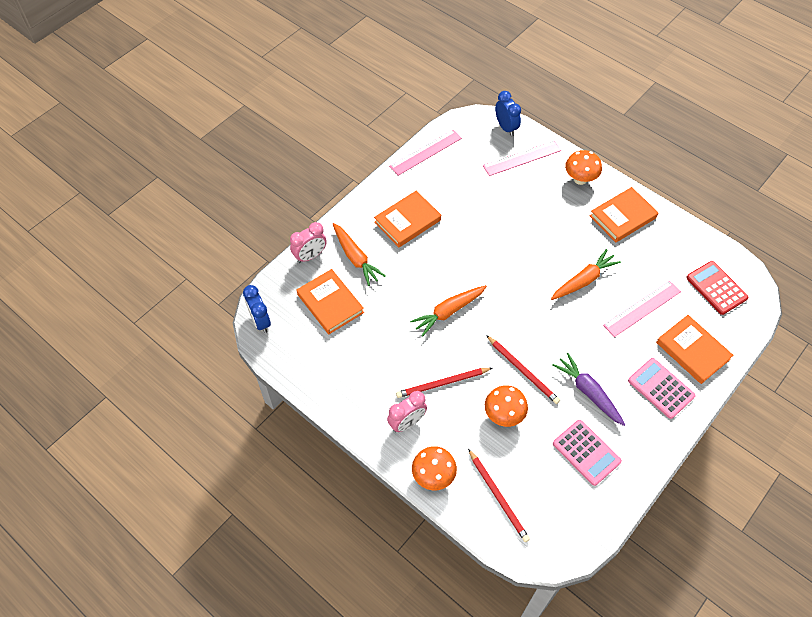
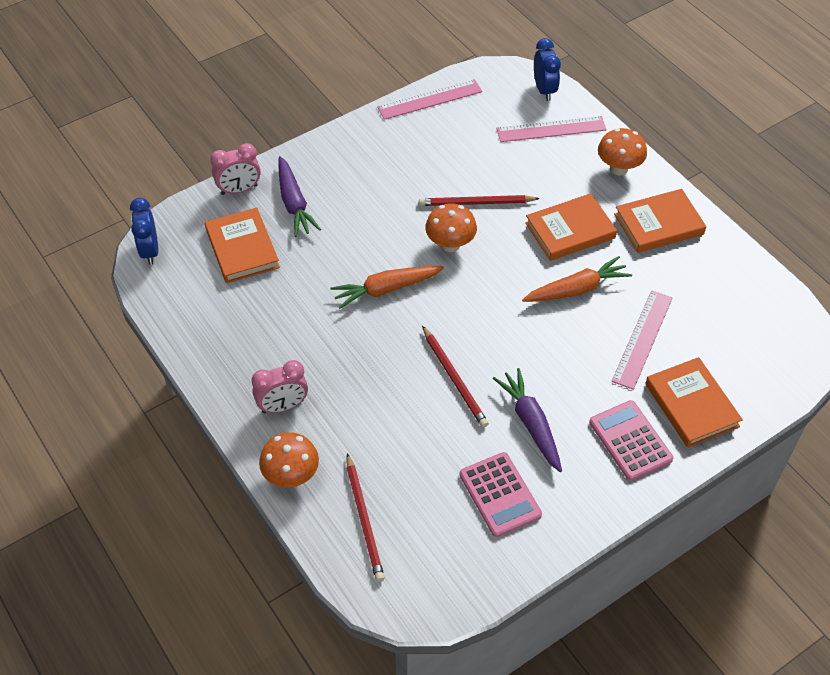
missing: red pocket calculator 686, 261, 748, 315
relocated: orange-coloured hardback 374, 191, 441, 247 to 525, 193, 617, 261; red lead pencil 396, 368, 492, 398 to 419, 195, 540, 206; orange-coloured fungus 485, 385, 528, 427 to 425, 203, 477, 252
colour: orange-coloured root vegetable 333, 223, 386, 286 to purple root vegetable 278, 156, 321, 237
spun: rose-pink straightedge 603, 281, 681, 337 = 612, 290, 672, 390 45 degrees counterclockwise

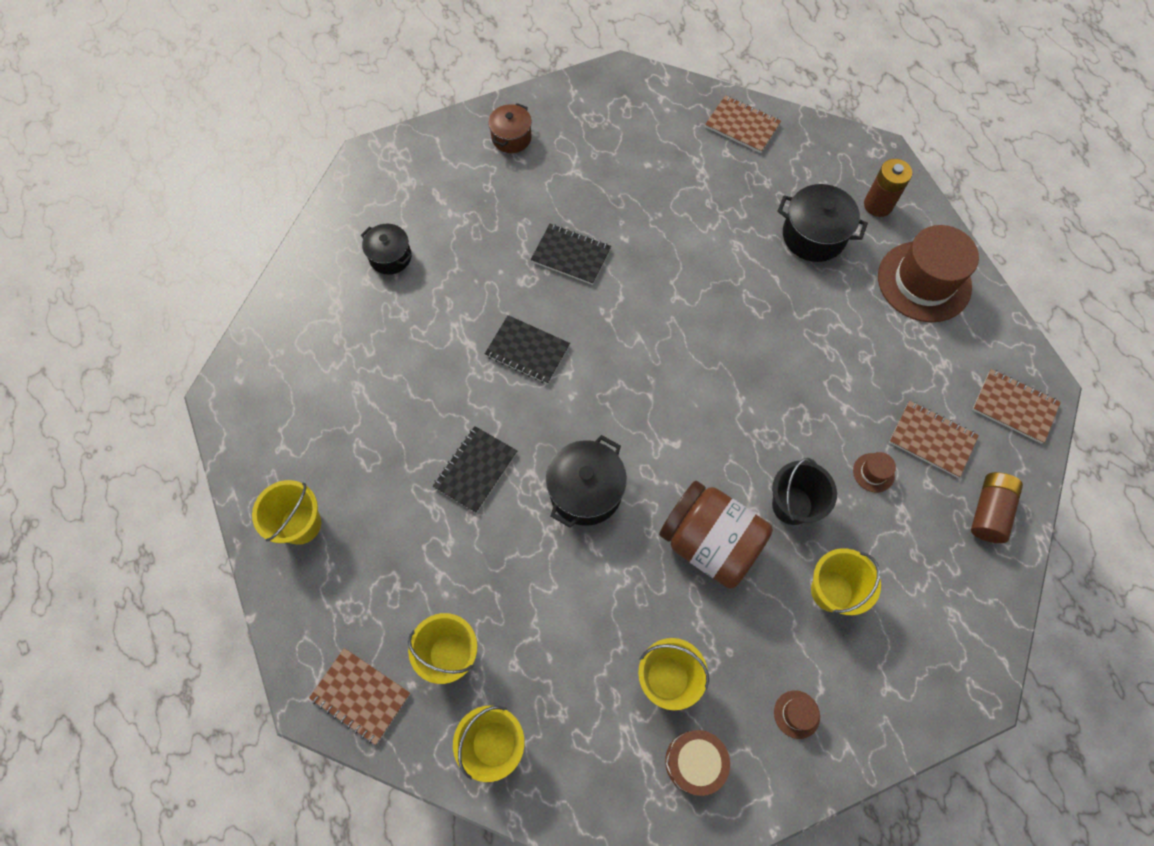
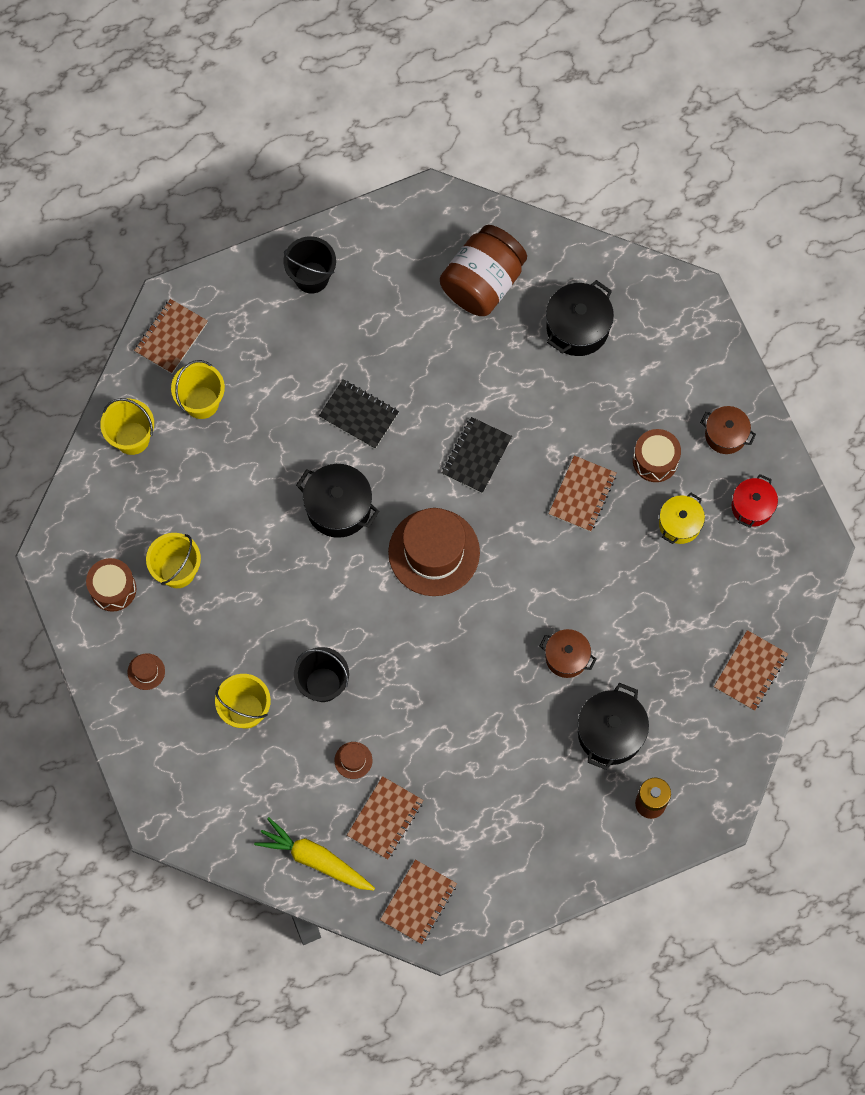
appeared: brown cooking pot 540, 629, 596, 678; brown toy drum 633, 429, 681, 482; bright yellow cooking pot 659, 493, 705, 544; red cooking pot 732, 474, 778, 528
relocated: brown jam jar 659, 481, 773, 589 to 440, 225, 527, 316; brown hat 878, 225, 979, 322 to 388, 508, 480, 596
exchanged: brown AA battery 971, 472, 1023, 543 to bright yellow root vegetable 254, 817, 375, 890
colour: bright yellow sand bucket 252, 480, 321, 545 to black sand bucket 284, 236, 336, 294; black notepad 531, 224, 611, 285 to brown notepad 548, 455, 616, 532
size: black cooking pot 361, 224, 412, 275 = 546, 280, 614, 356 x1.53

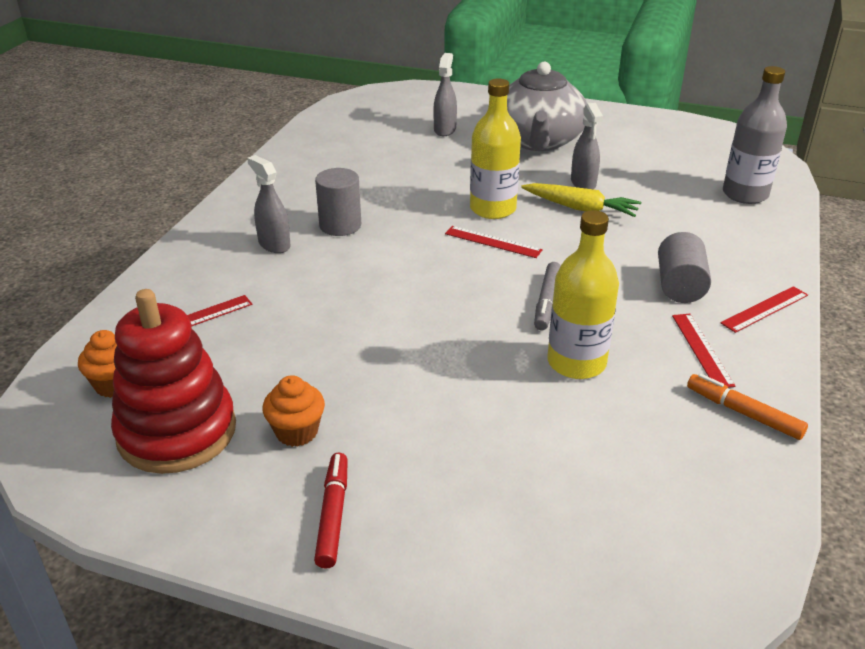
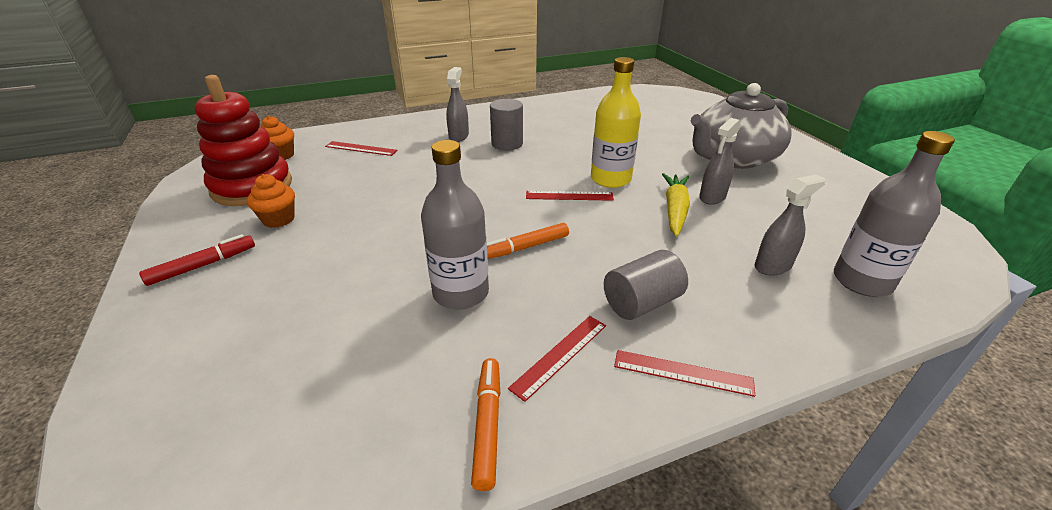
relocated: ash-grey sprayer 433, 53, 457, 136 to 755, 174, 826, 276
colour: ash-grey marker 534, 262, 561, 330 to orange-coloured marker 487, 223, 569, 259; bright yellow bottle 547, 210, 619, 379 to ash-grey bottle 421, 140, 489, 309
spun: red straightedge 445, 226, 543, 258 = 526, 191, 614, 201 75 degrees counterclockwise; bright yellow root vegetable 521, 183, 641, 217 = 662, 173, 690, 237 150 degrees counterclockwise

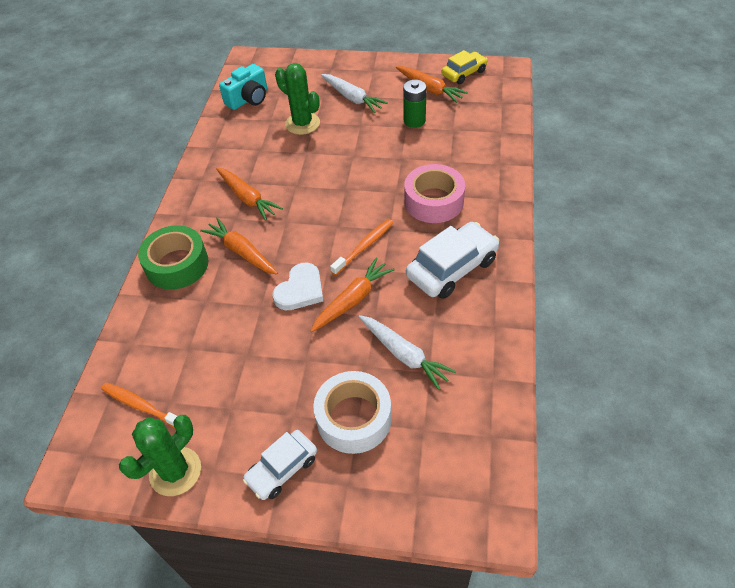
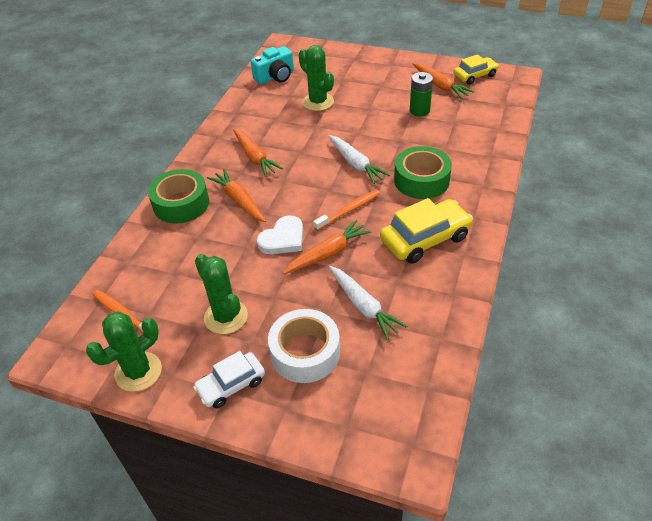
appeared: leaf-green cactus 195, 254, 248, 334
relocated: pure white root vegetable 321, 74, 388, 113 to 328, 135, 390, 184
colour: rose-pink sticky tape 404, 164, 465, 223 to leaf-green sticky tape 394, 146, 452, 199; pure white automobile 406, 222, 499, 299 to bright yellow automobile 380, 198, 473, 264

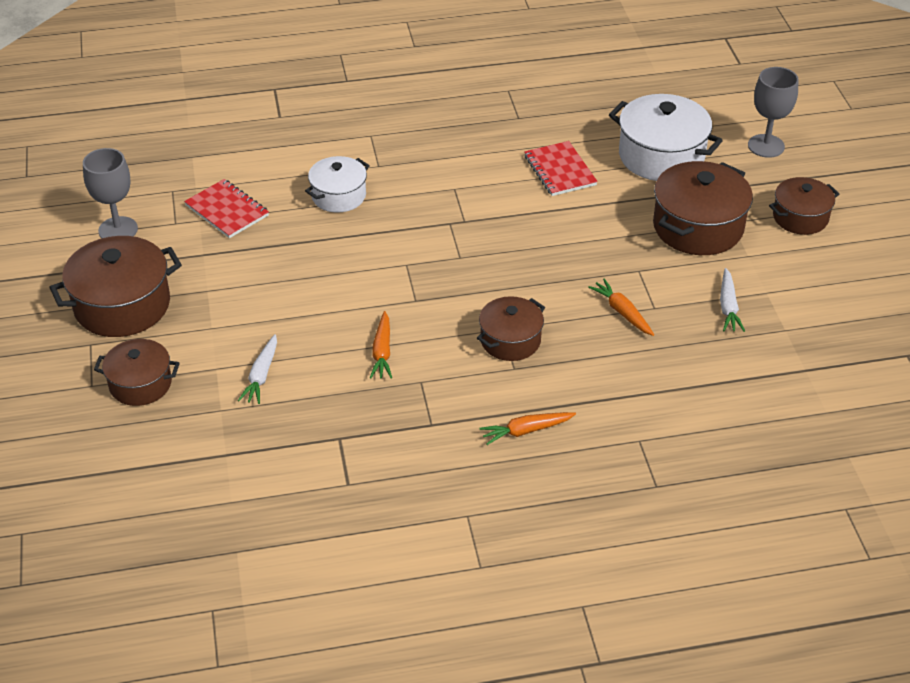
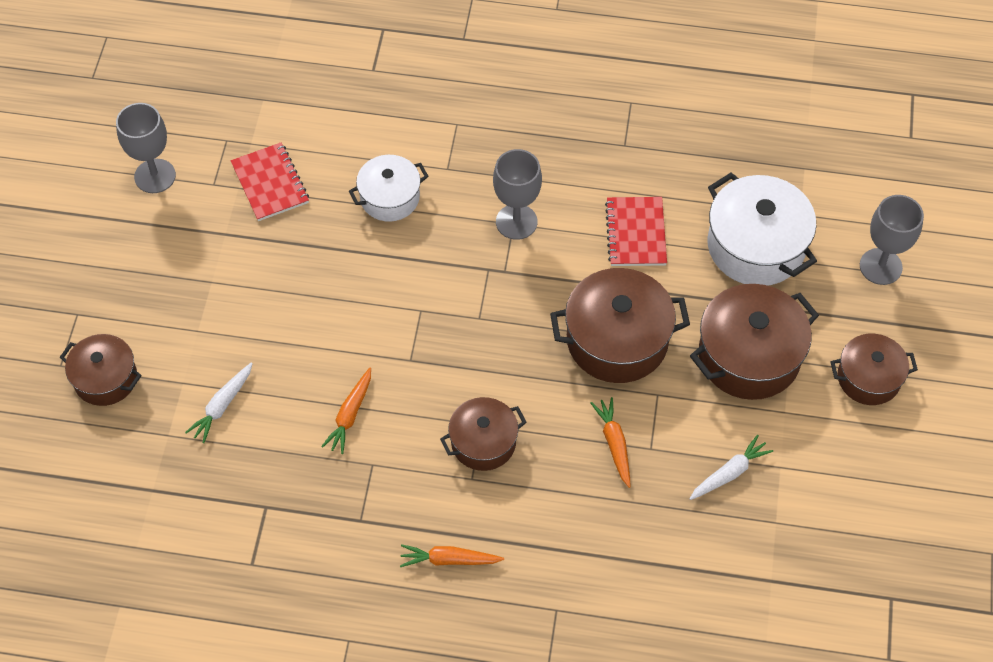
appeared: ash-grey goblet 493, 149, 542, 240
relocated: brown cooking pot 49, 236, 182, 337 to 550, 268, 690, 383
spun: pure white root vegetable 720, 268, 745, 332 = 689, 435, 773, 500 150 degrees counterclockwise

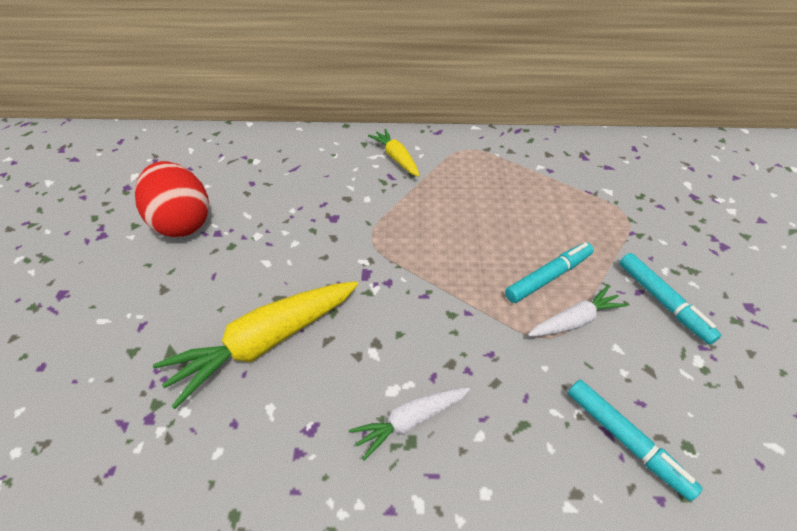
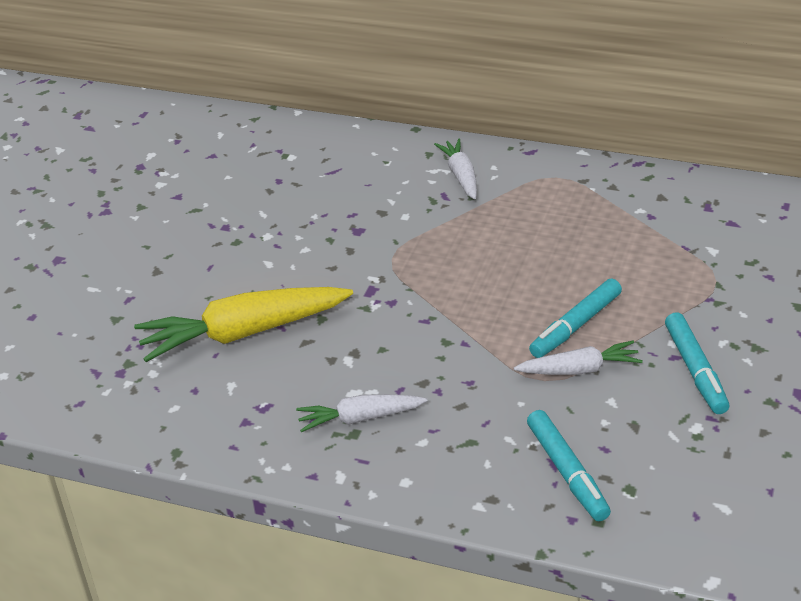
missing: red egg 135, 161, 209, 237
colour: bright yellow root vegetable 368, 129, 420, 177 to pure white root vegetable 434, 139, 477, 200
spun: turquoise marker 505, 242, 594, 303 = 529, 279, 622, 358 150 degrees clockwise

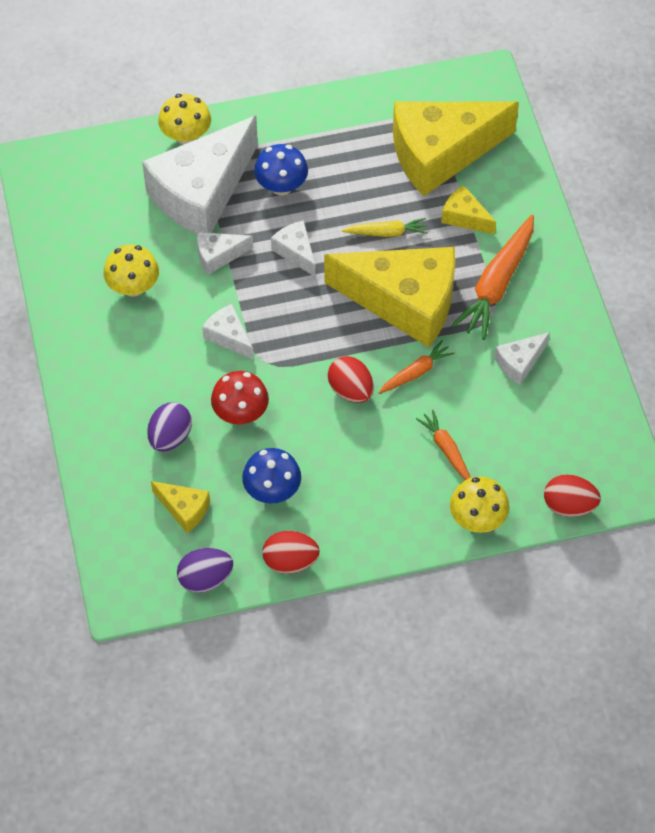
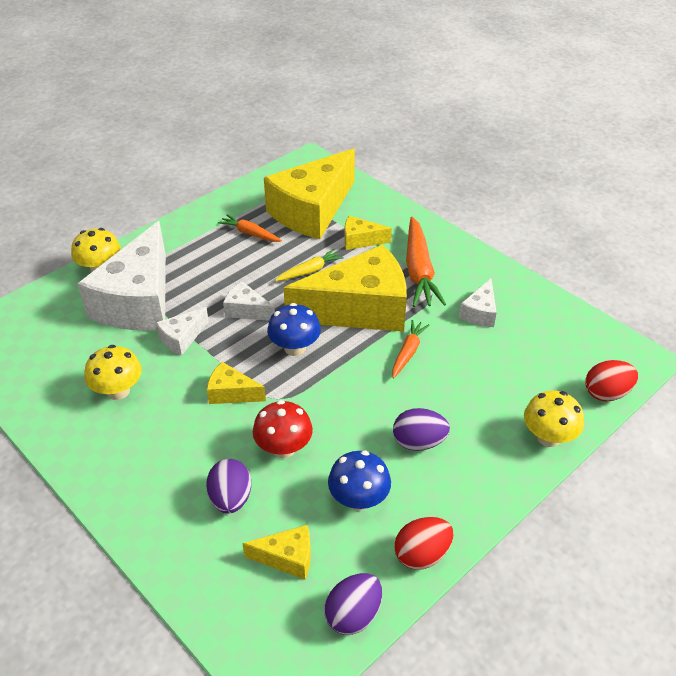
missing: red egg 328, 356, 374, 403
appeared: purple egg 393, 408, 450, 451
relocated: royal blue fungus 254, 144, 308, 195 to 267, 303, 321, 356; orange-coloured root vegetable 416, 410, 471, 480 to 218, 214, 282, 242
colour: pure white cheese 202, 304, 254, 360 to bright yellow cheese 207, 362, 266, 404

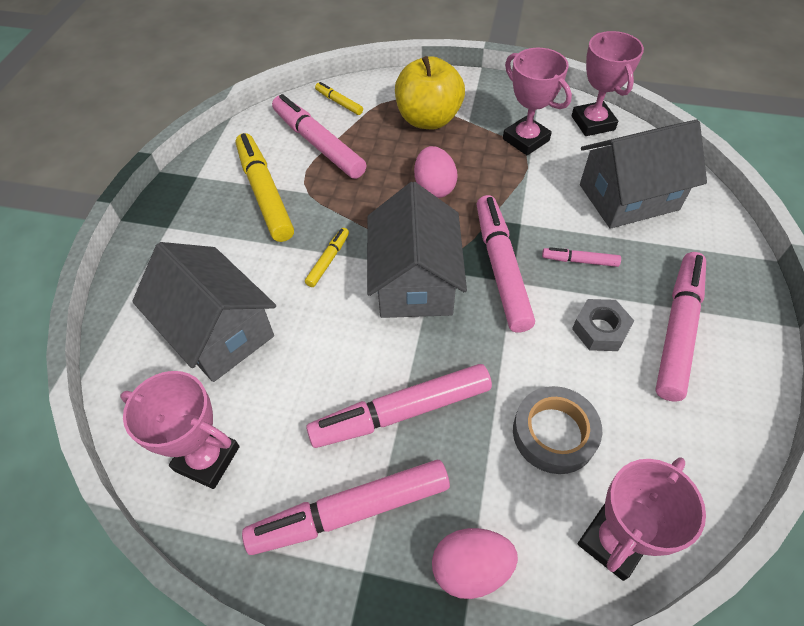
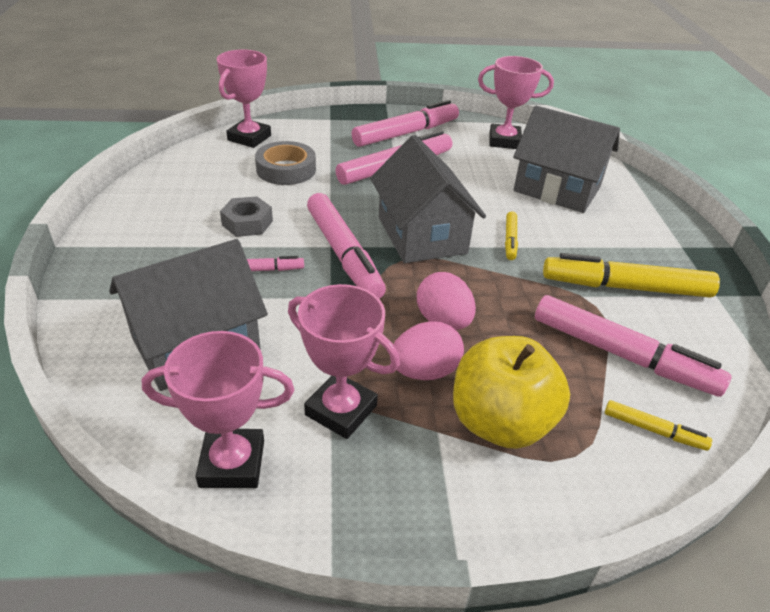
missing: rose-pink marker 655, 252, 706, 402
relocated: rose-pink egg 432, 528, 518, 599 to 390, 321, 464, 380
spun: bright yellow marker 236, 133, 294, 242 = 543, 253, 720, 298 135 degrees clockwise; rose-pink award cup 572, 31, 644, 136 = 142, 331, 294, 488 60 degrees counterclockwise

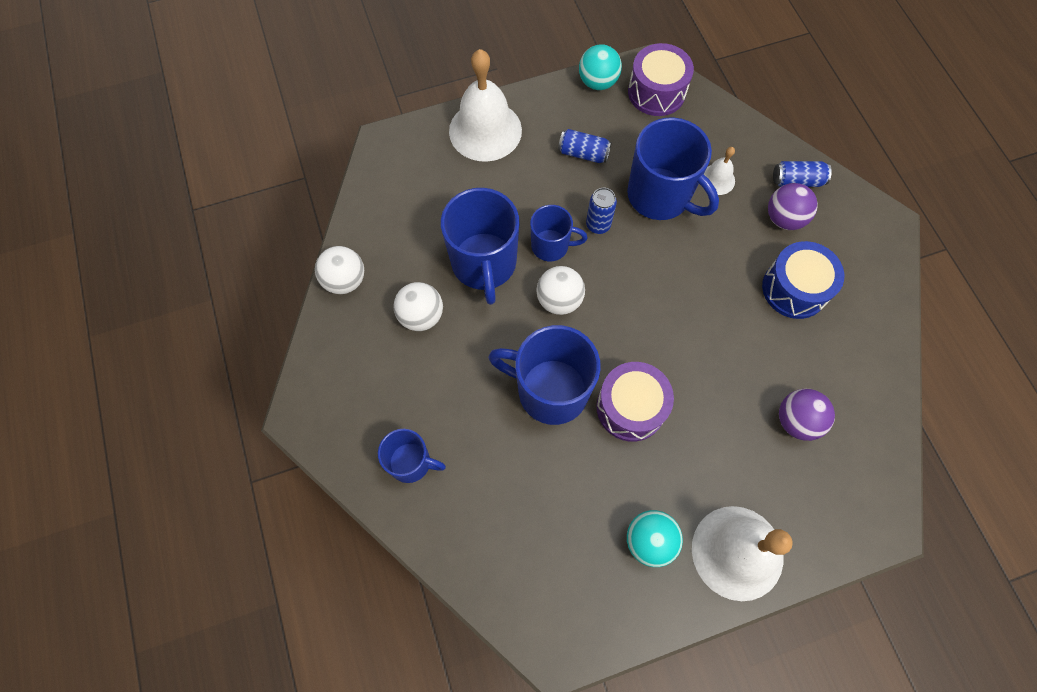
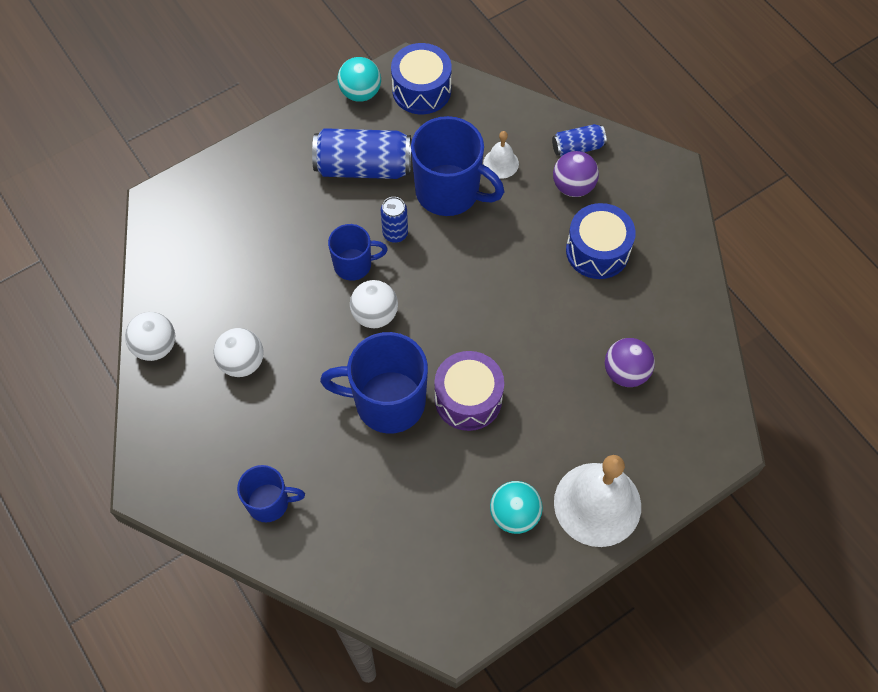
missing: royal blue tea mug 441, 188, 519, 305; pure white school bell 449, 49, 522, 162
colour: purple toy drum 628, 43, 694, 116 to royal blue toy drum 391, 43, 452, 114
size: royal blue can 558, 129, 612, 163 = 312, 128, 411, 179 x1.88

